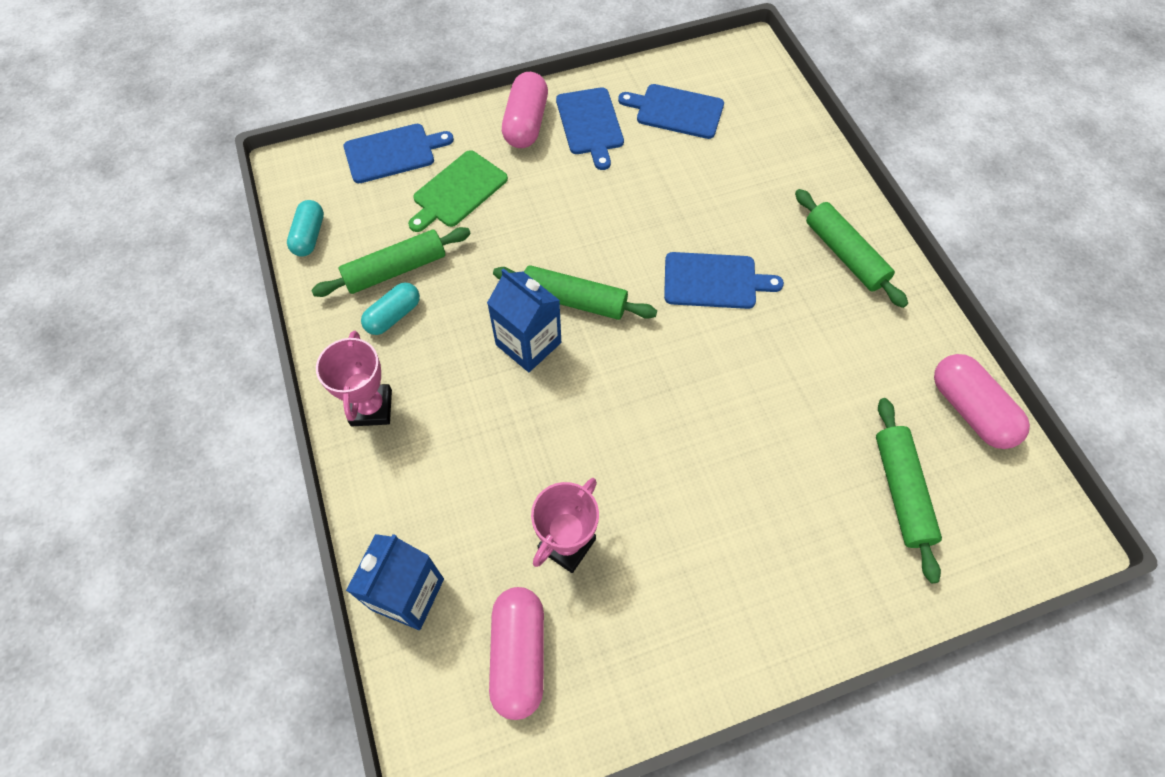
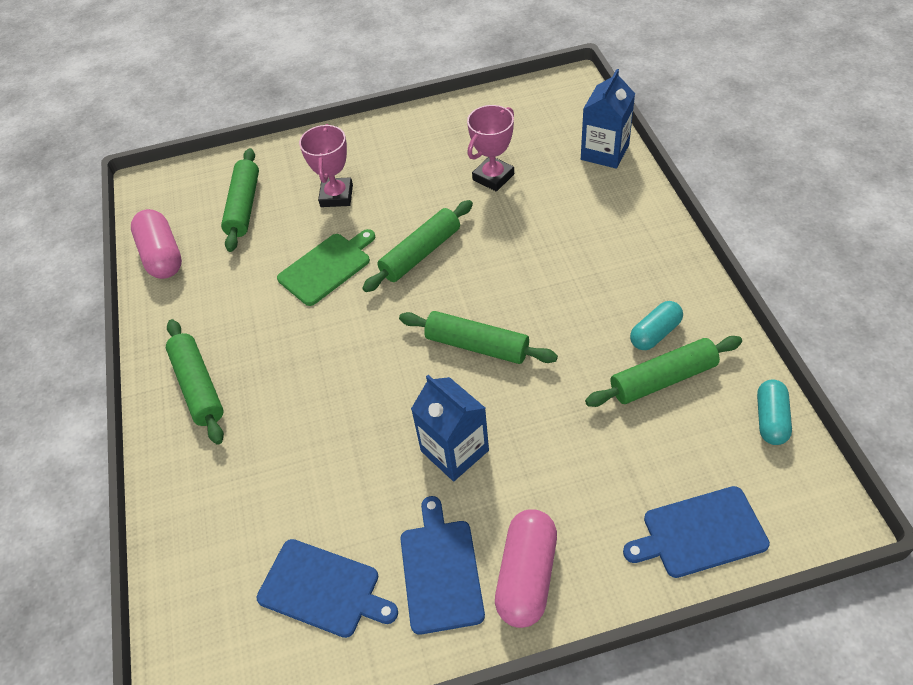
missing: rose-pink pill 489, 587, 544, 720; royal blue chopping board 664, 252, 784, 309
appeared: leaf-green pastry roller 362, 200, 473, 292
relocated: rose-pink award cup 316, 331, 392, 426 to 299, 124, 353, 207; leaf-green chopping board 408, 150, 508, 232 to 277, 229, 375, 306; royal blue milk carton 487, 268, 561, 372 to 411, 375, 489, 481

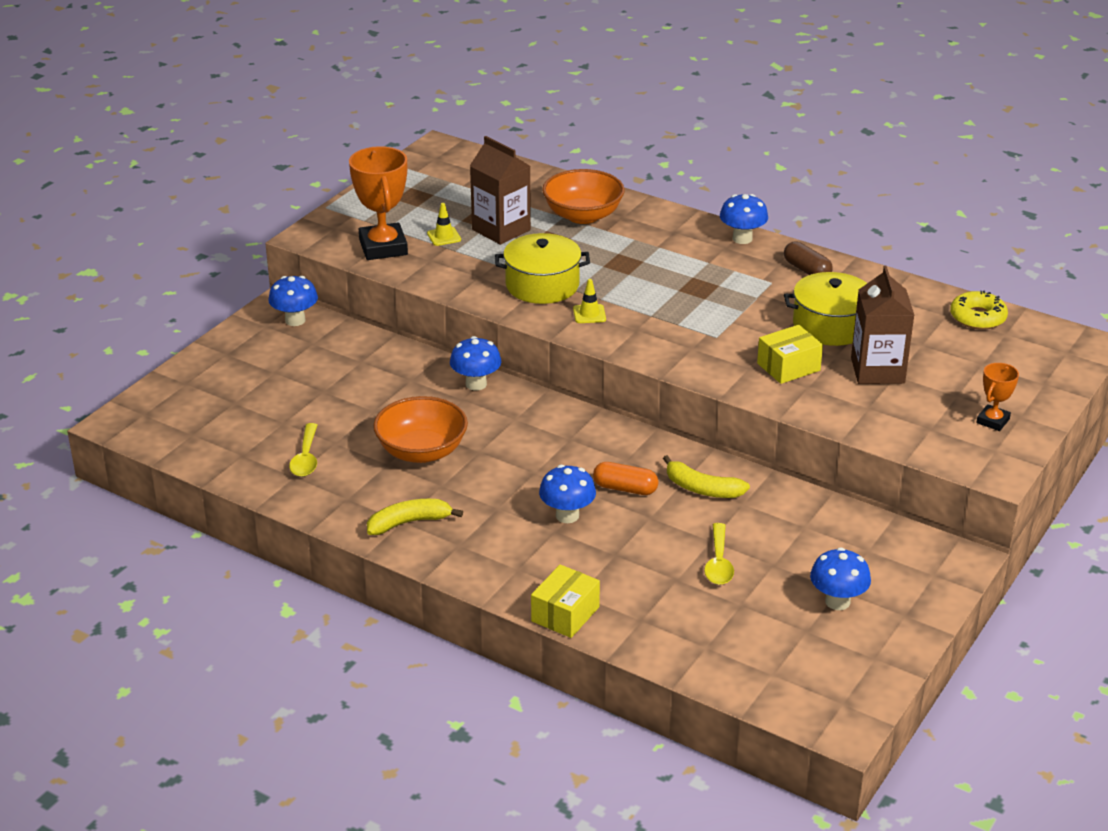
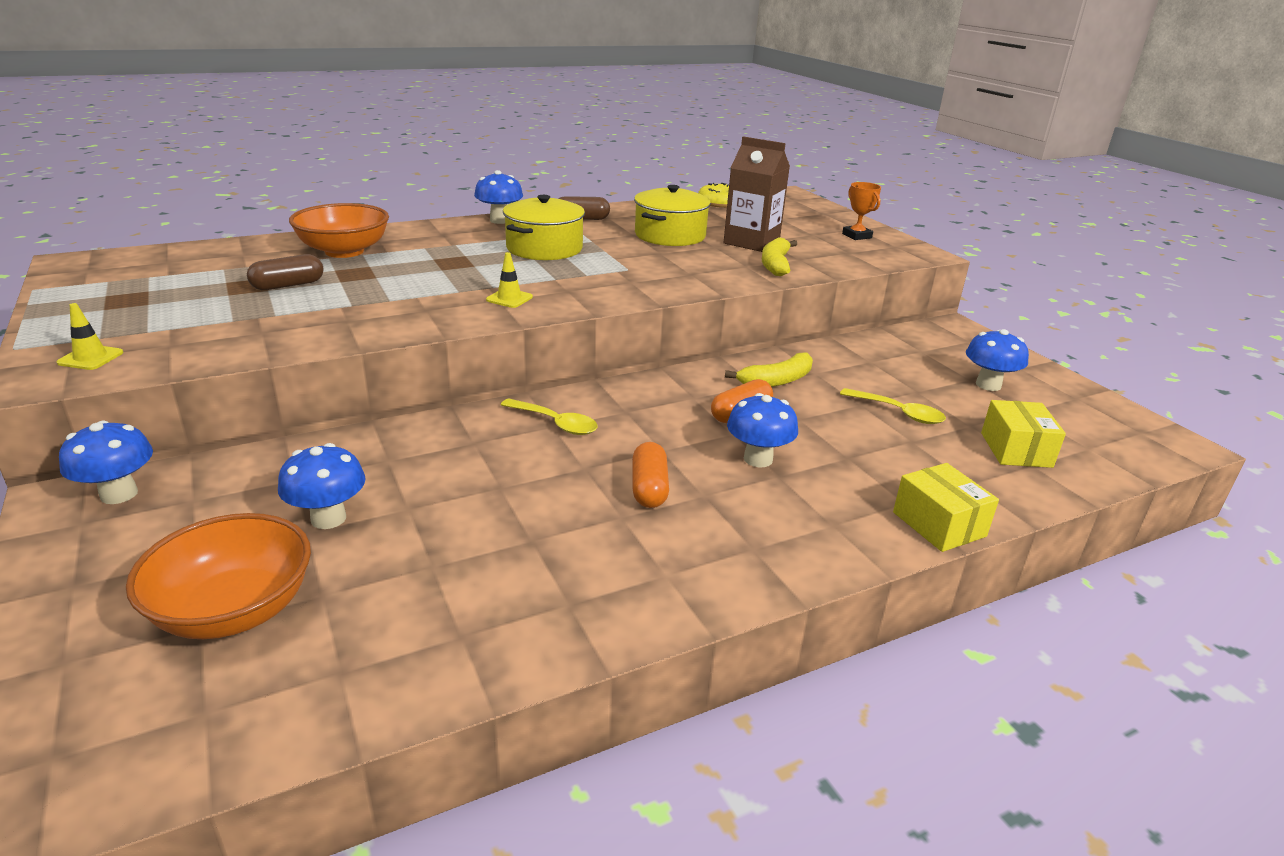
missing: orange-coloured award cup 349, 146, 408, 260
appeared: orange-coloured pill 632, 442, 669, 508
relocated: bright yellow tablespoon 289, 423, 317, 477 to 501, 398, 598, 435; bright yellow banana fruit 367, 499, 463, 535 to 762, 237, 797, 276; orange-coloured serving bowl 373, 396, 468, 463 to 126, 513, 311, 639; bright yellow safety cone 427, 203, 461, 246 to 57, 303, 124, 370; royal blue fungus 450, 336, 501, 391 to 278, 443, 366, 529; bright yellow cooking pot 495, 233, 590, 304 to 503, 195, 585, 260; bright yellow box 757, 325, 823, 384 to 981, 400, 1066, 468
exchanged: brown milk carton 470, 136, 531, 245 to brown pill 247, 254, 324, 290

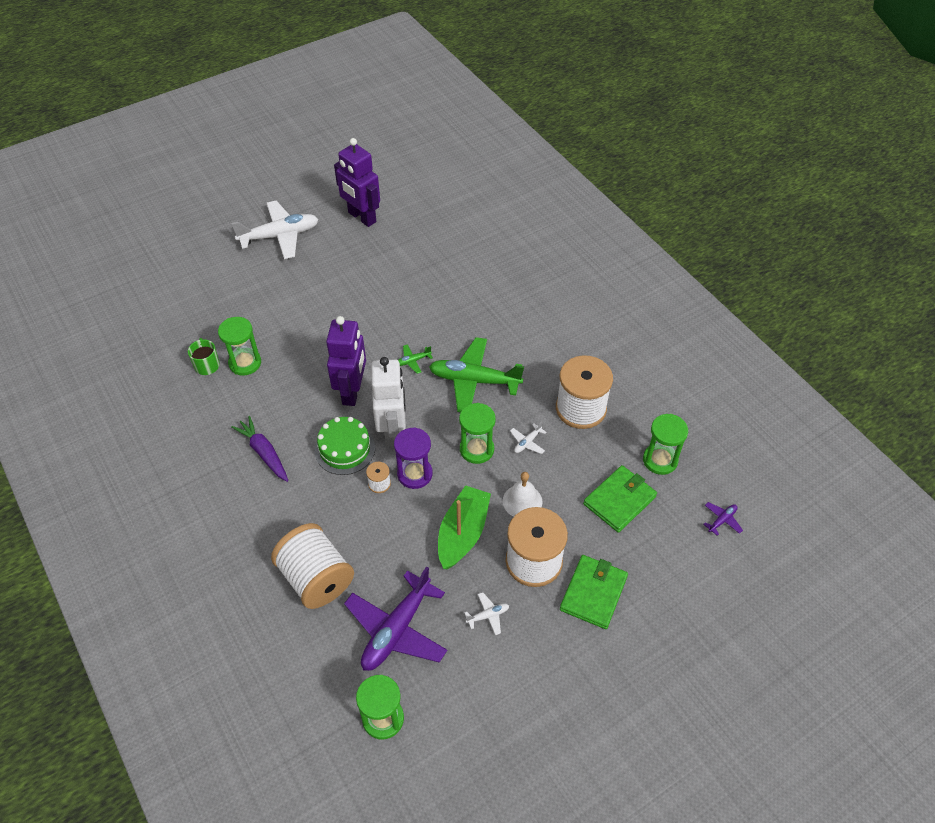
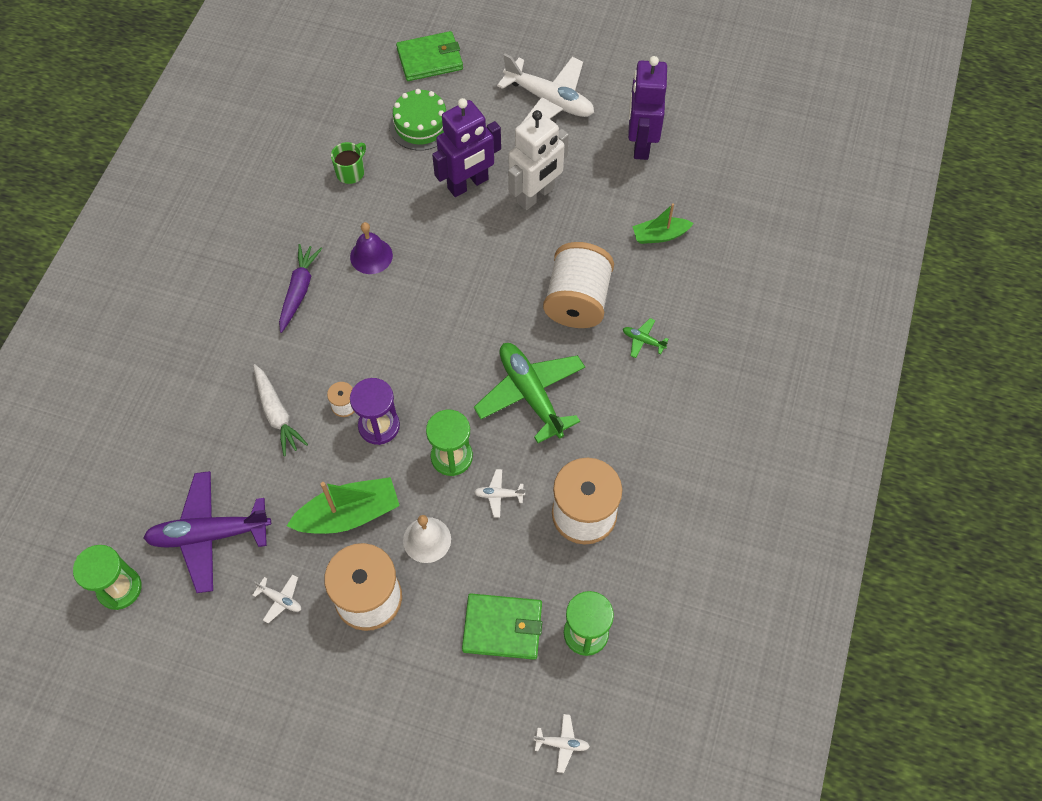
missing: leaf-green sand timer 218, 317, 261, 376
appeared: pure white root vegetable 253, 364, 308, 456; purple school bell 350, 222, 393, 274; leaf-green sailboat 632, 203, 694, 244
relocated: pure white bobbin 271, 523, 354, 609 to 543, 242, 614, 328; leaf-green gateau 315, 417, 375, 475 to 389, 89, 448, 151; purple toy robot 326, 316, 366, 406 to 432, 98, 501, 197; pure white toy robot 371, 357, 406, 446 to 508, 110, 569, 210; leaf-green aeroplane 398, 344, 433, 374 to 623, 318, 669, 358; leaf-green billfold 560, 555, 628, 629 to 396, 31, 463, 81
colour: purple aeroplane 703, 502, 743, 536 to pure white aeroplane 534, 714, 590, 773

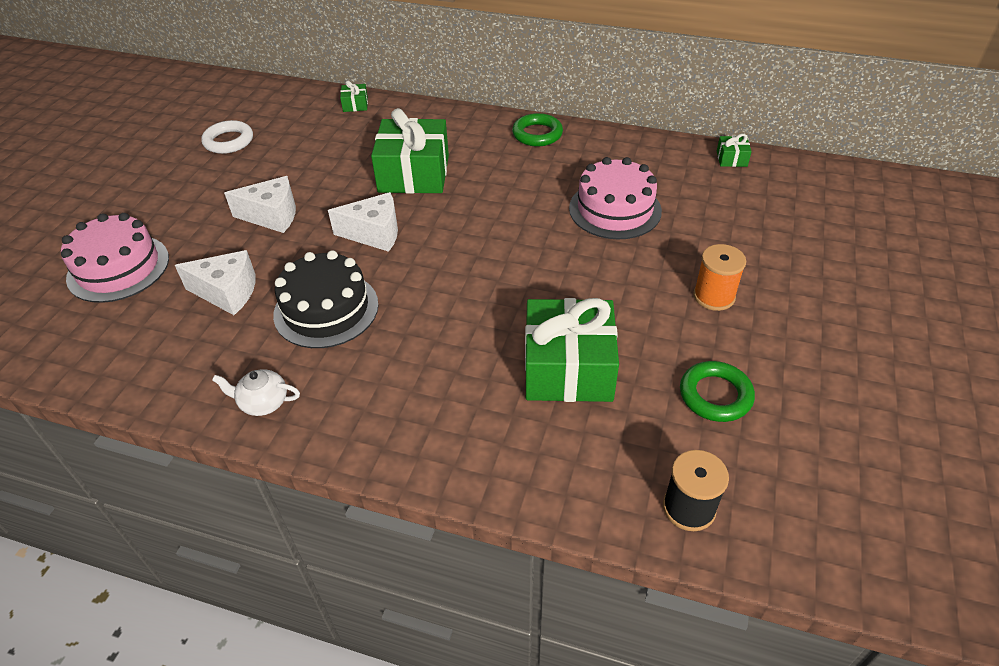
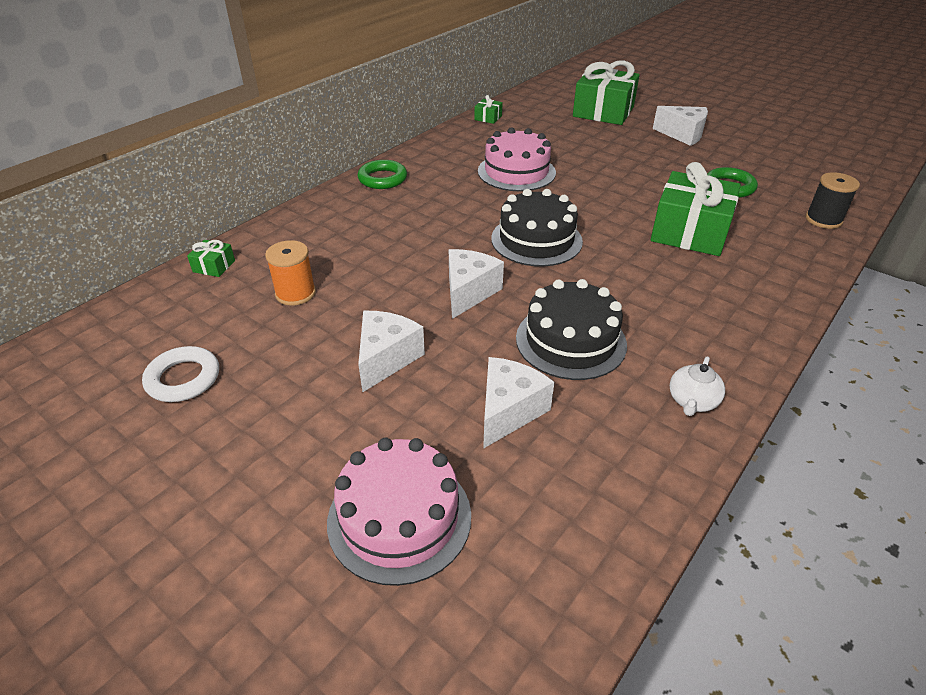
appeared: black gateau 491, 189, 583, 267; pure white cheese 653, 106, 708, 146
relocated: leaf-green gift 371, 108, 449, 194 to 573, 60, 640, 125; orange-coloured bobbin 693, 244, 746, 311 to 265, 240, 316, 306

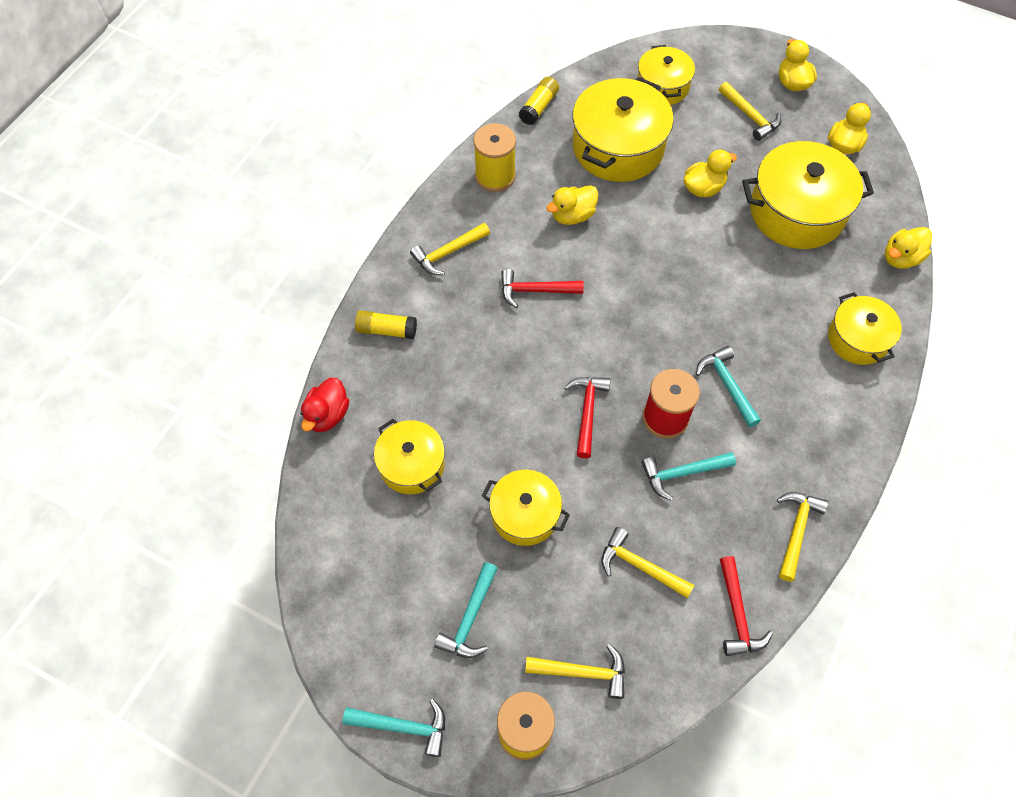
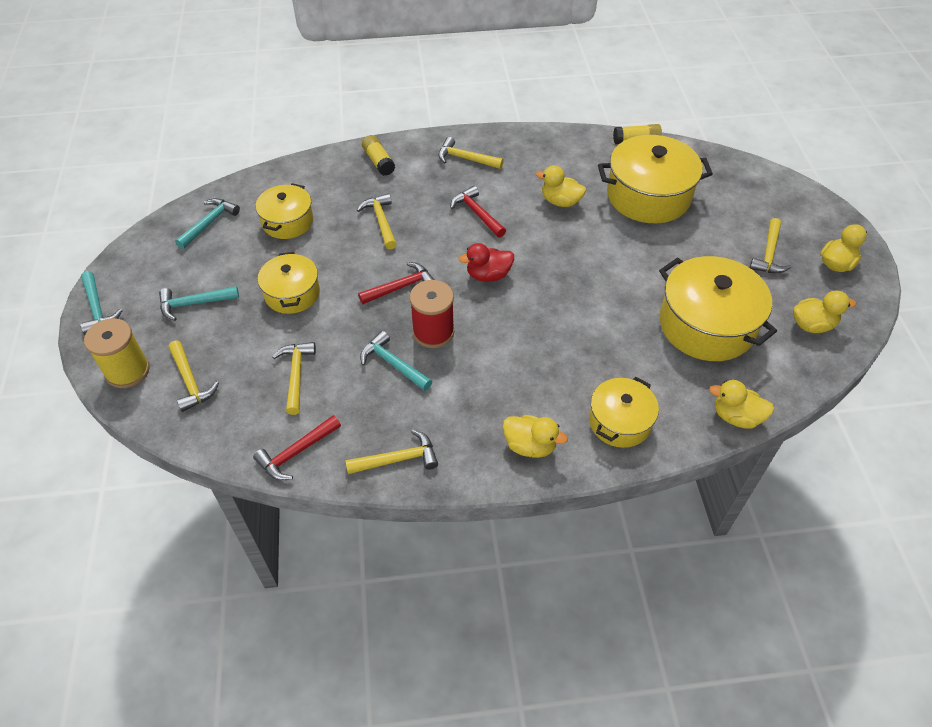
missing: bright yellow bobbin 473, 123, 516, 192; bright yellow cooking pot 638, 45, 695, 105
appeared: bright yellow carpenter's hammer 357, 193, 397, 249
relocated: red rubber duck 301, 378, 349, 432 to 458, 243, 514, 282; bright yellow rubber duck 684, 150, 737, 197 to 503, 415, 568, 458; turquoise carpenter's hammer 696, 346, 761, 427 to 175, 198, 240, 249

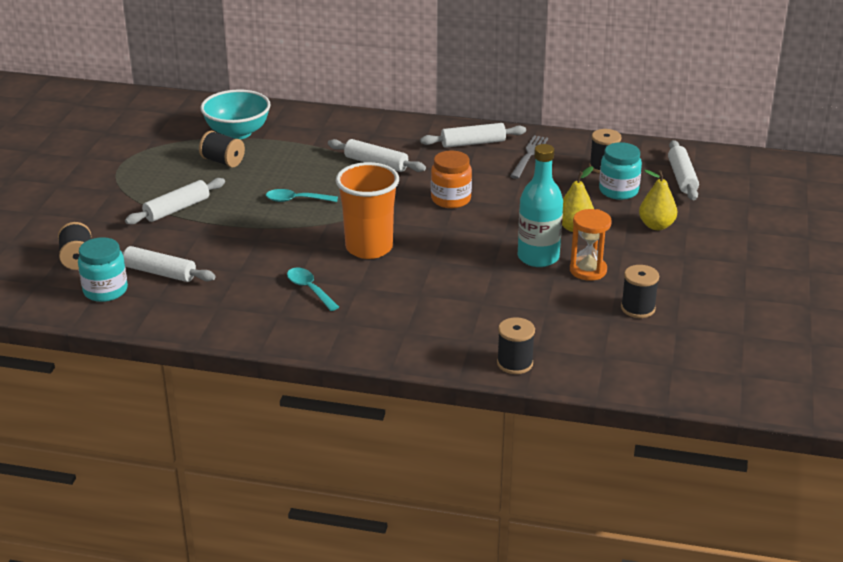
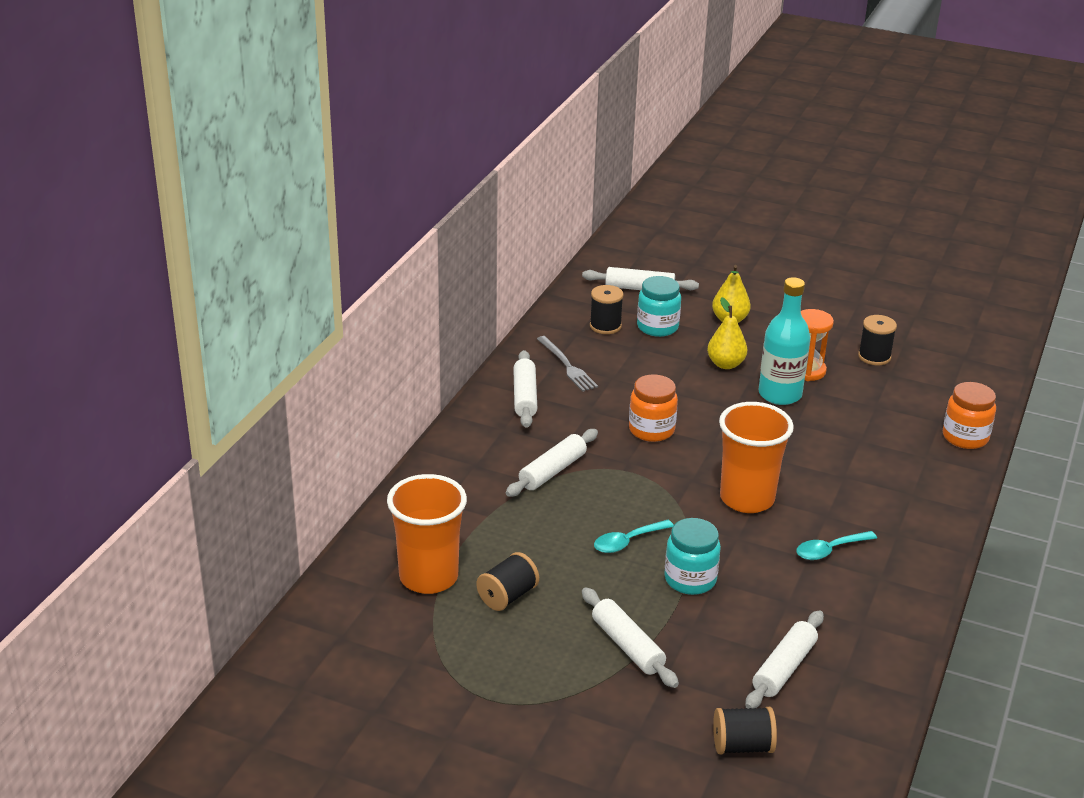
relocated: turquoise jam jar 78, 237, 128, 302 to 664, 518, 721, 595
exchanged: turquoise serving bowl 201, 89, 271, 139 to orange-coloured cup 387, 474, 467, 594; black bobbin 497, 317, 535, 374 to orange-coloured jam jar 943, 382, 996, 449
spun: turquoise tablespoon 266, 189, 338, 202 = 594, 520, 674, 553 45 degrees clockwise; ash-grey table fork 510, 135, 548, 179 = 537, 336, 598, 391 150 degrees counterclockwise

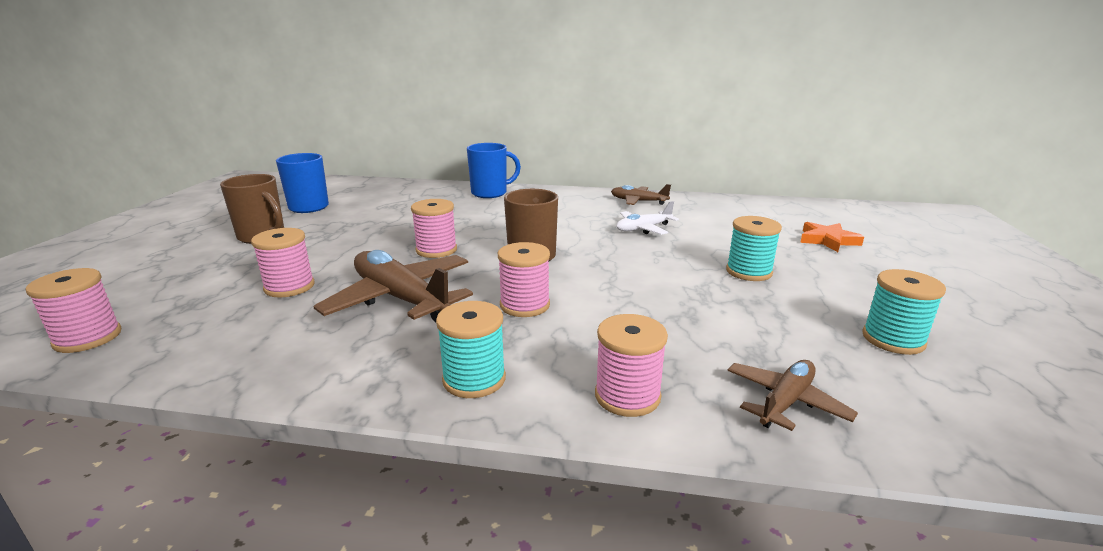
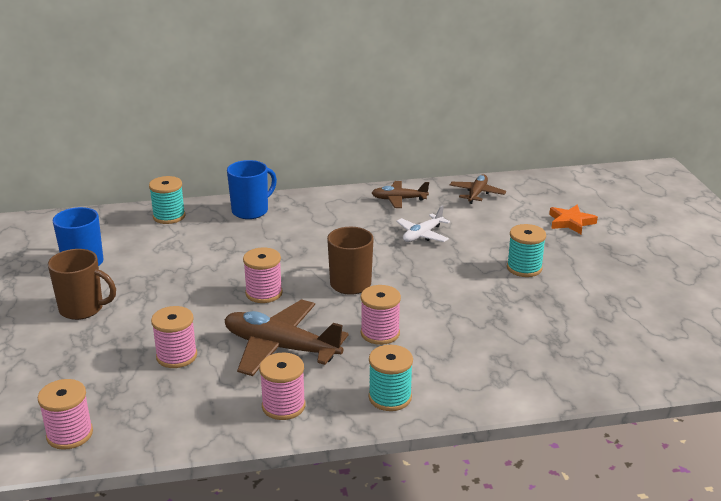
relocated: rose-pink bobbin 595, 314, 668, 417 to 259, 353, 306, 420; brown aeroplane 728, 360, 858, 431 to 450, 174, 506, 204; turquoise bobbin 862, 269, 946, 355 to 149, 176, 185, 224

